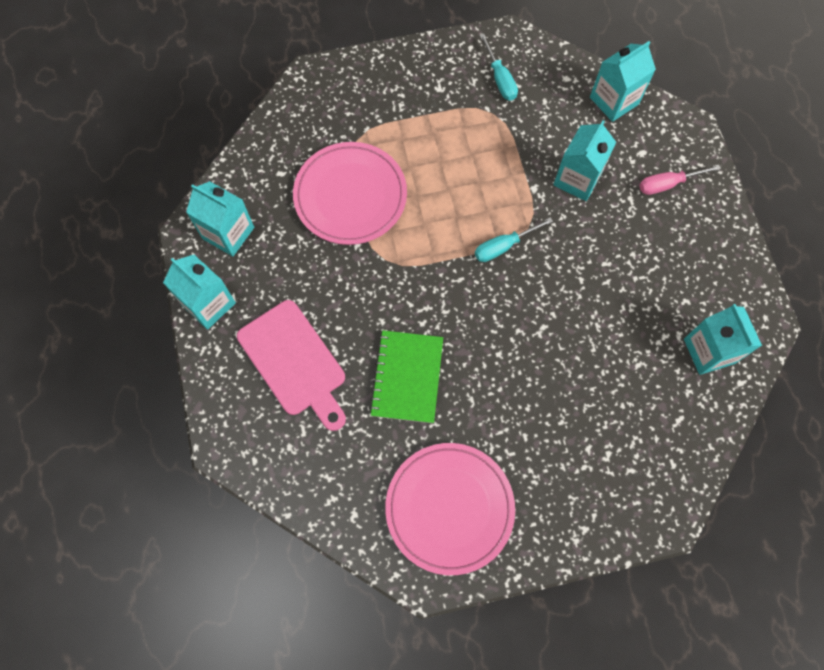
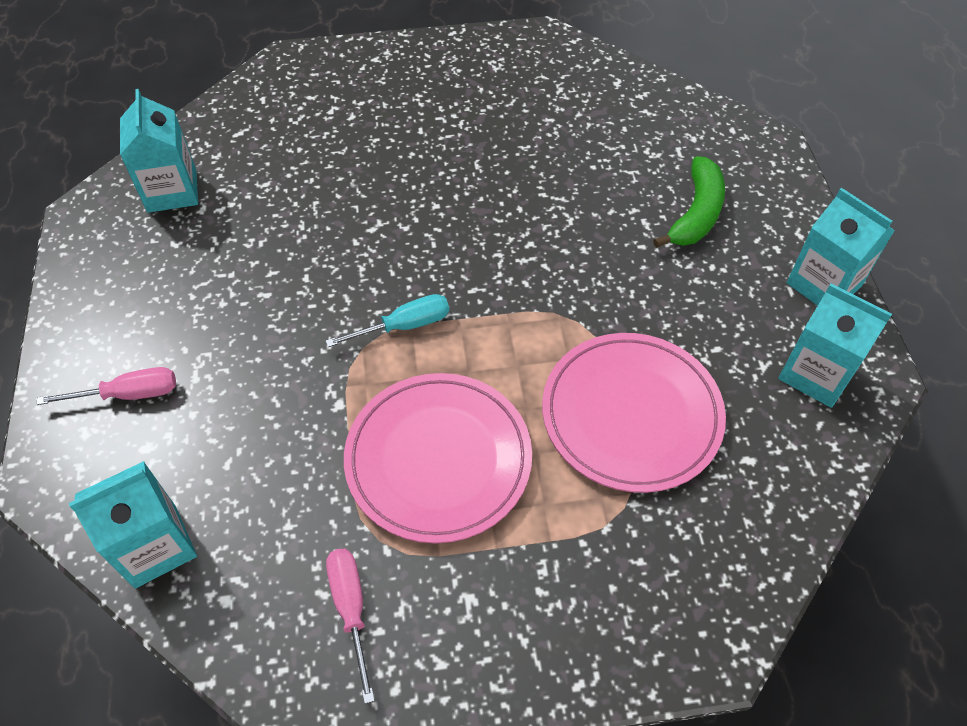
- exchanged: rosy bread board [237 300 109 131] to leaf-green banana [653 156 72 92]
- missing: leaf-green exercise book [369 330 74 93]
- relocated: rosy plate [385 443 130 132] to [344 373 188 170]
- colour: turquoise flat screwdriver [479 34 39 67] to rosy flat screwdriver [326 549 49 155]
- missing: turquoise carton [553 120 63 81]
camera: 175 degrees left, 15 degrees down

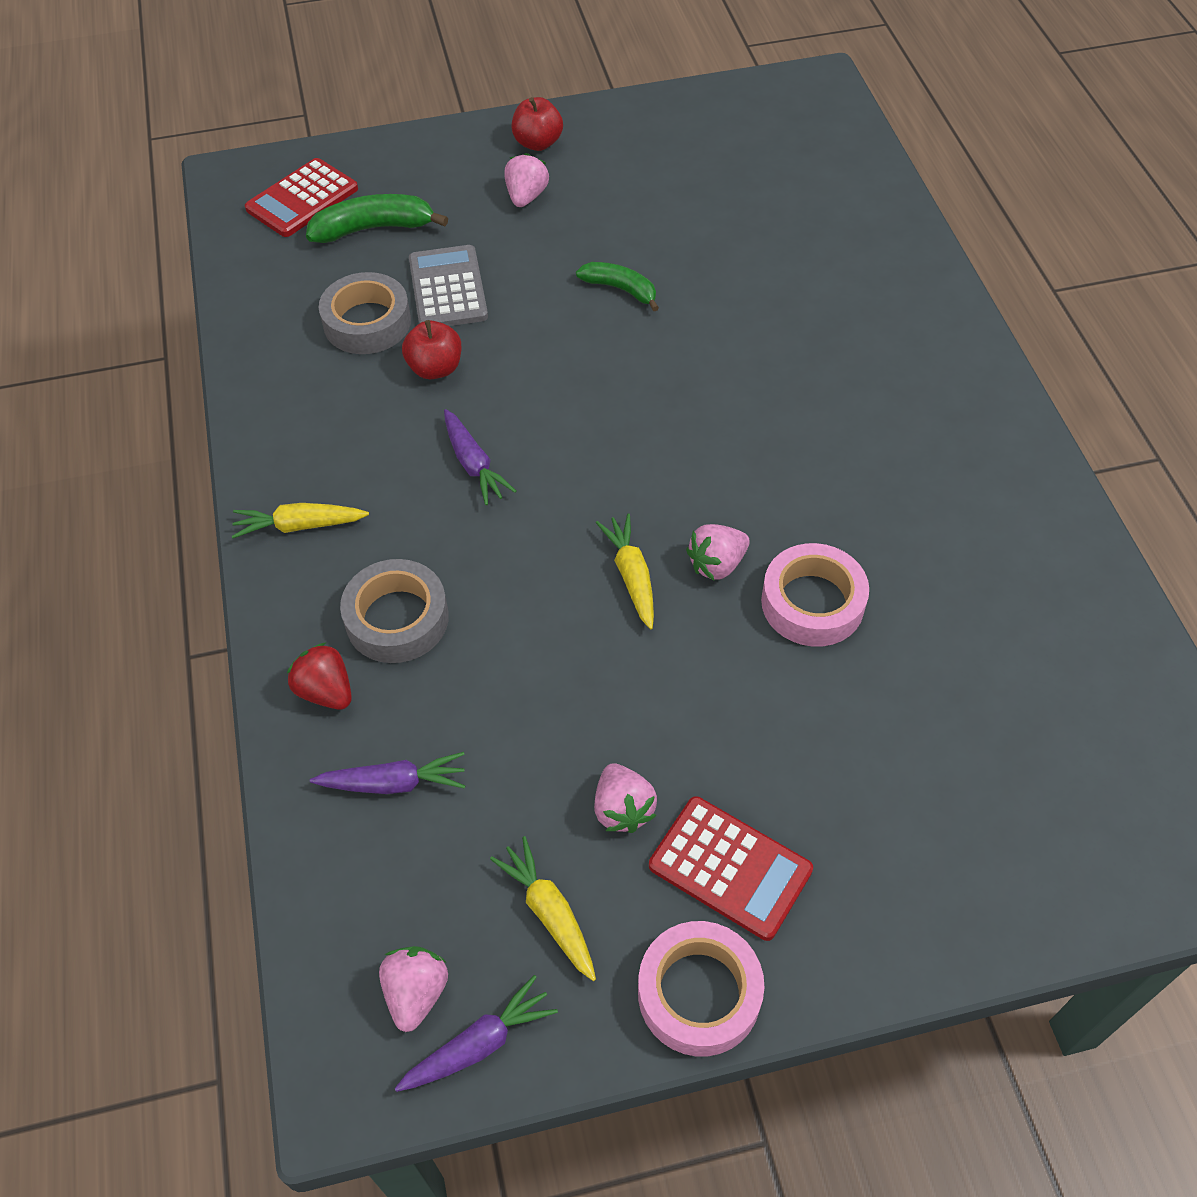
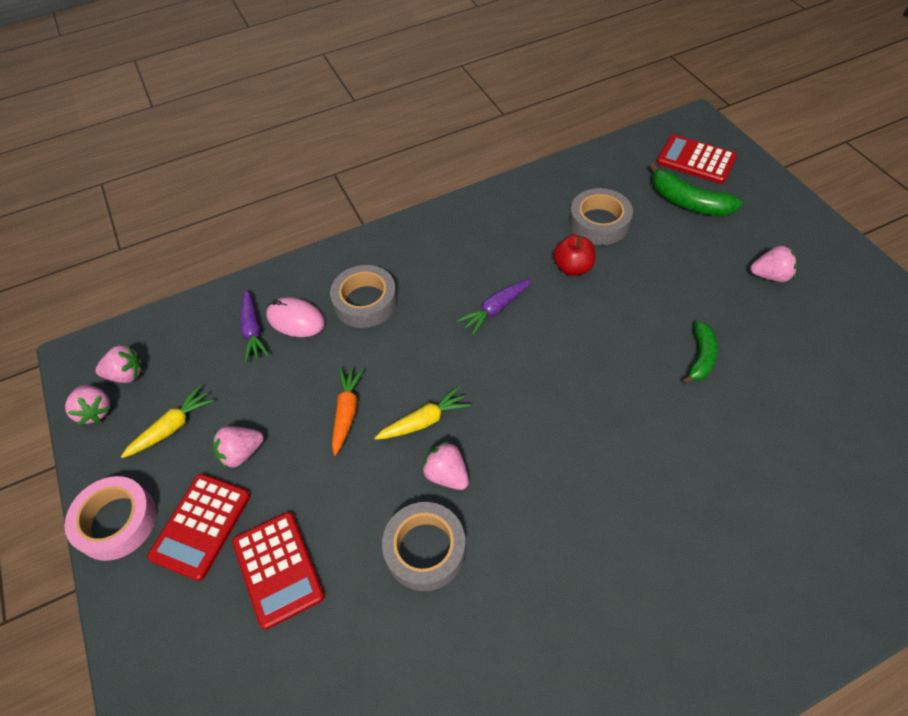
- missing: yellow root vegetable [232 503 137 35]
- missing: red toy strawberry [287 642 65 67]
- spun: leaf-green banana [306 194 142 49] = [649 162 93 54] 150 degrees clockwise
- exchanged: violet root vegetable [394 975 164 117] to rosy toy strawberry [65 385 45 40]
- missing: ash-grey adding machine [409 245 79 81]
- missing: red toy apple [512 97 51 54]
- colour: rosy tape [761 543 108 104] to ash-grey tape [382 502 84 89]
- appeared: red adding machine [232 512 93 117]
- appeared: rosy PC mouse [266 297 59 40]
- appeared: orange root vegetable [332 367 32 89]
camera: 80 degrees right, 0 degrees up

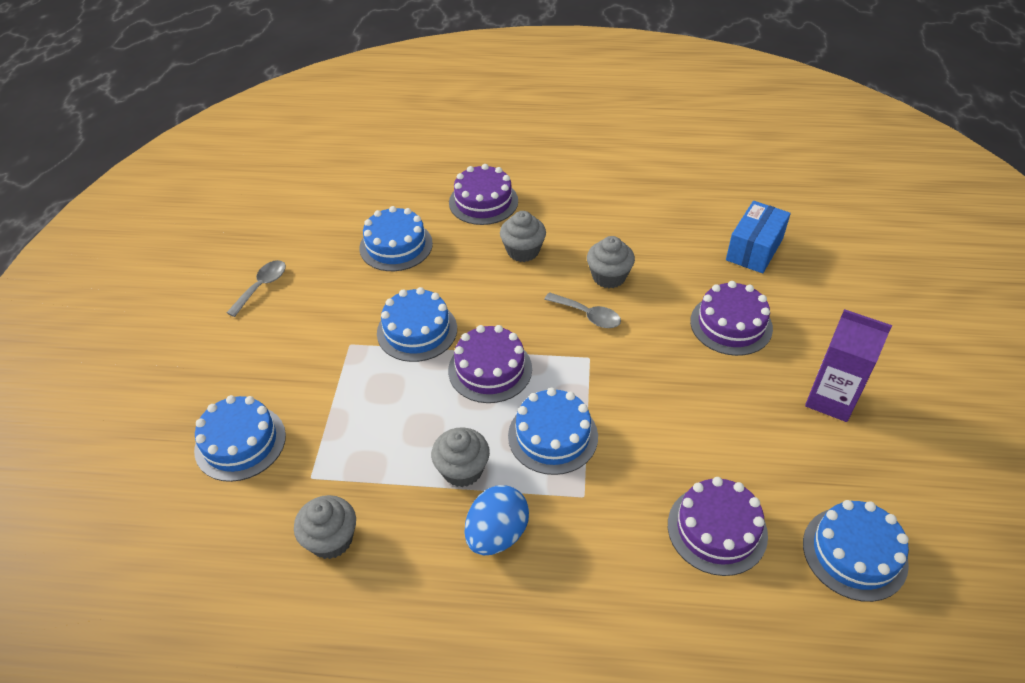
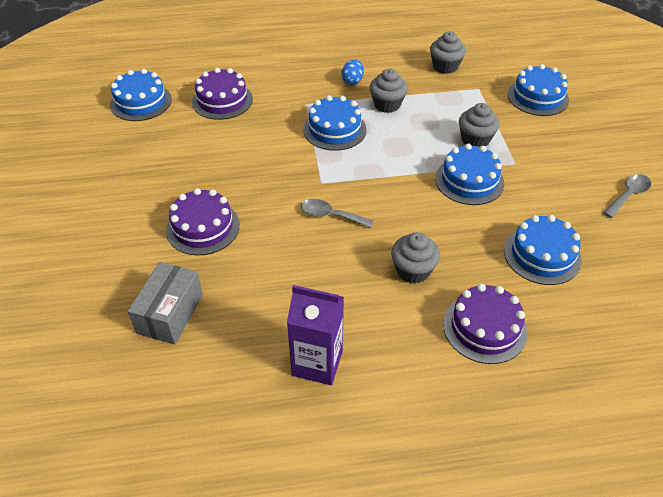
- spun: ash-grey tablespoon [227 260 59 57] = [603 174 48 44] 150 degrees counterclockwise
- missing: violet gateau [448 325 84 78]
- size: blue egg shape [465 485 64 70] = [341 59 23 26] x0.64
- relocated: ash-grey cupcake [587 236 48 52] to [459 103 41 44]
- colour: blue parcel [726 201 65 72] to ash-grey parcel [128 262 75 83]
- relocated: violet carton [805 309 87 113] to [287 285 57 100]
camera: 165 degrees right, 0 degrees up

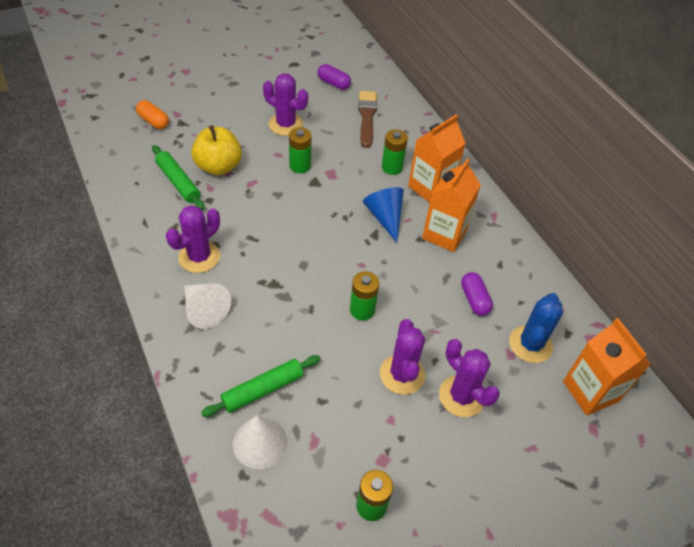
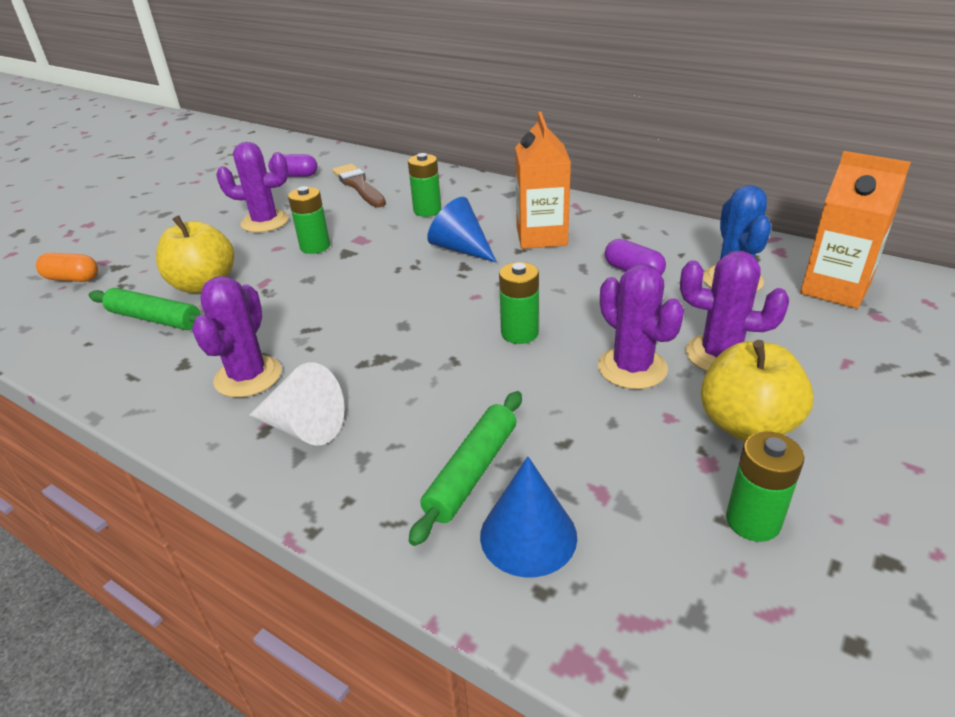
- colour: pure white cone [233 415 54 54] to blue cone [480 456 97 121]
- missing: orange carton [408 114 58 89]
- appeared: yellow toy apple [701 340 112 101]
camera: 25 degrees left, 15 degrees down

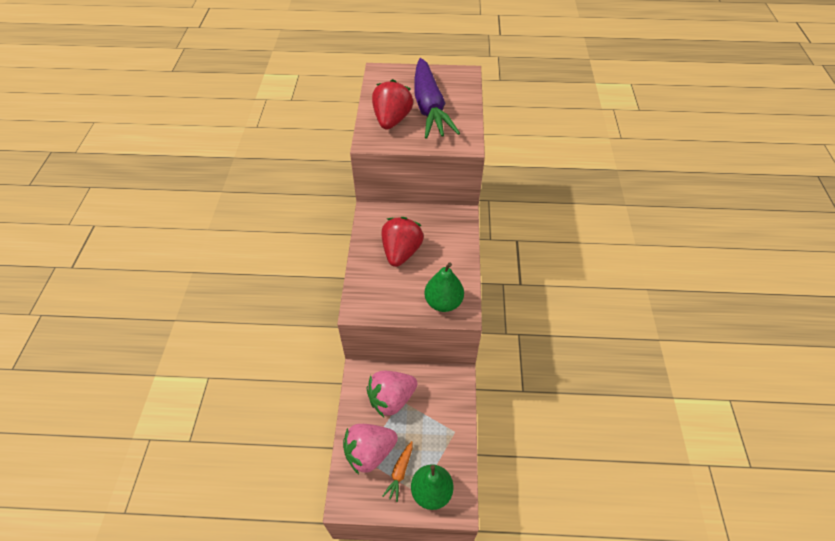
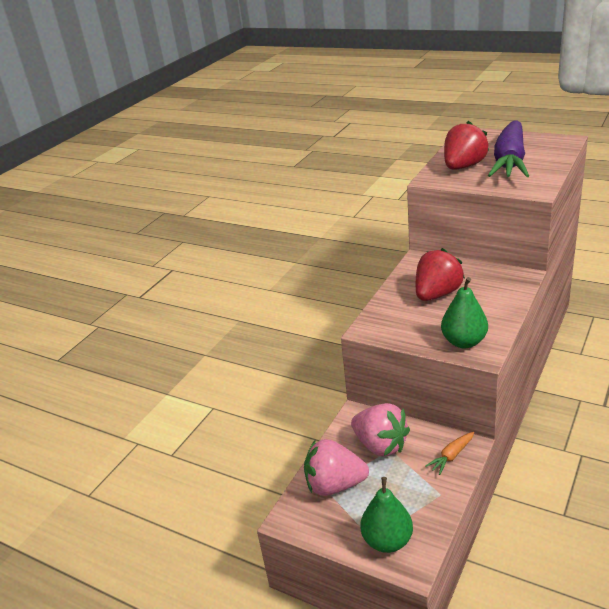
- spun: rosy toy strawberry [366 371 51 46] = [351 403 59 54] 135 degrees counterclockwise
- relocated: orange root vegetable [383 441 30 61] to [425 432 49 43]
camera: 30 degrees right, 20 degrees down

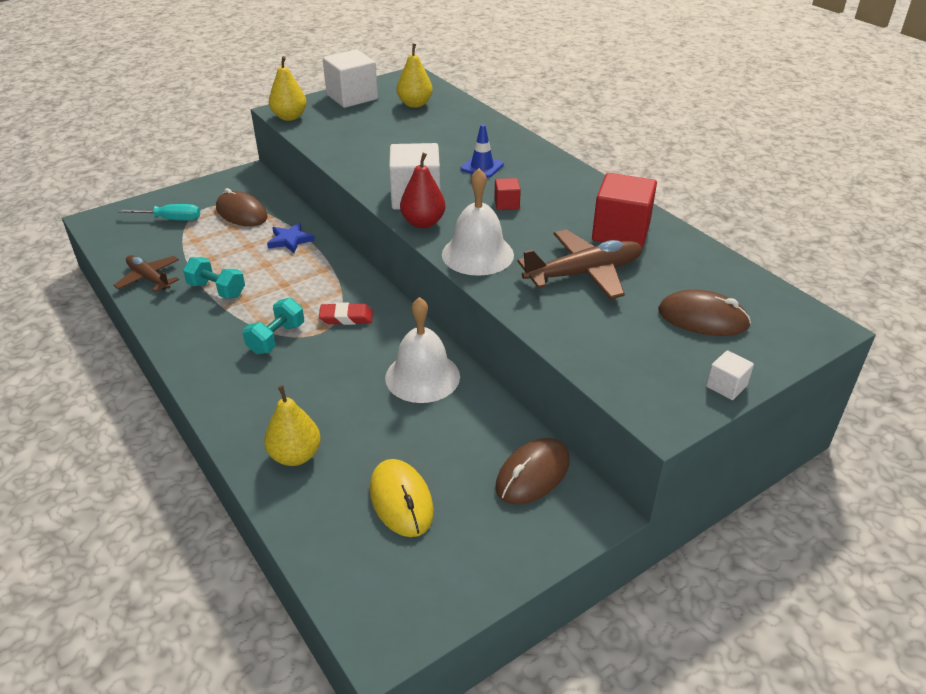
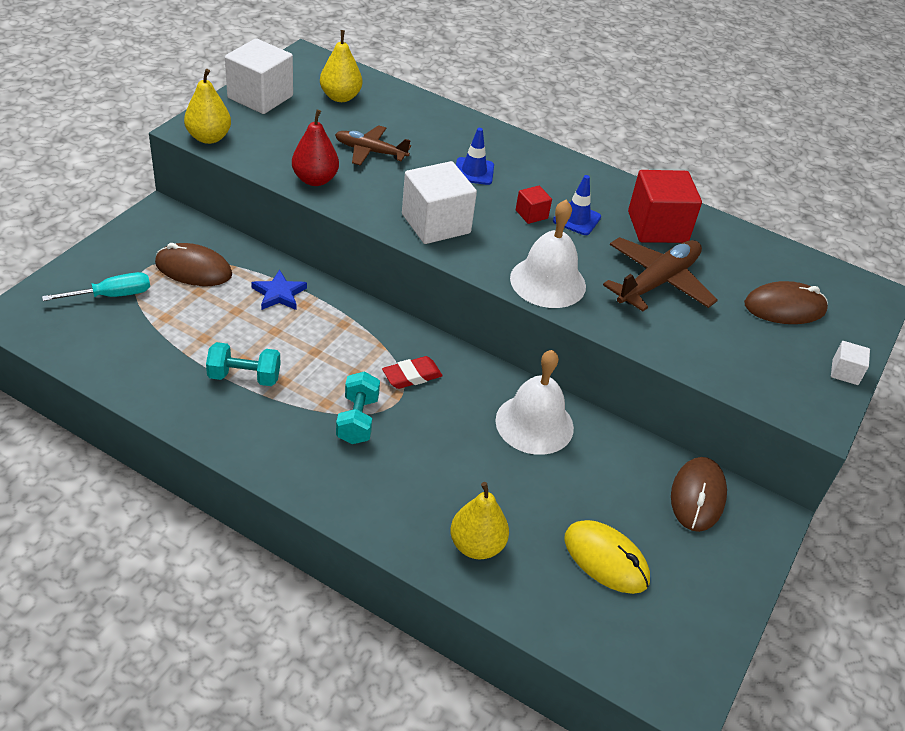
- relocated: dark brown toy plane [113 255 66 37] to [335 125 76 41]
- relocated: red toy pear [400 153 46 75] to [292 110 47 76]
- appeared: blue safety cone [553 175 48 60]
camera: 30 degrees left, 5 degrees up

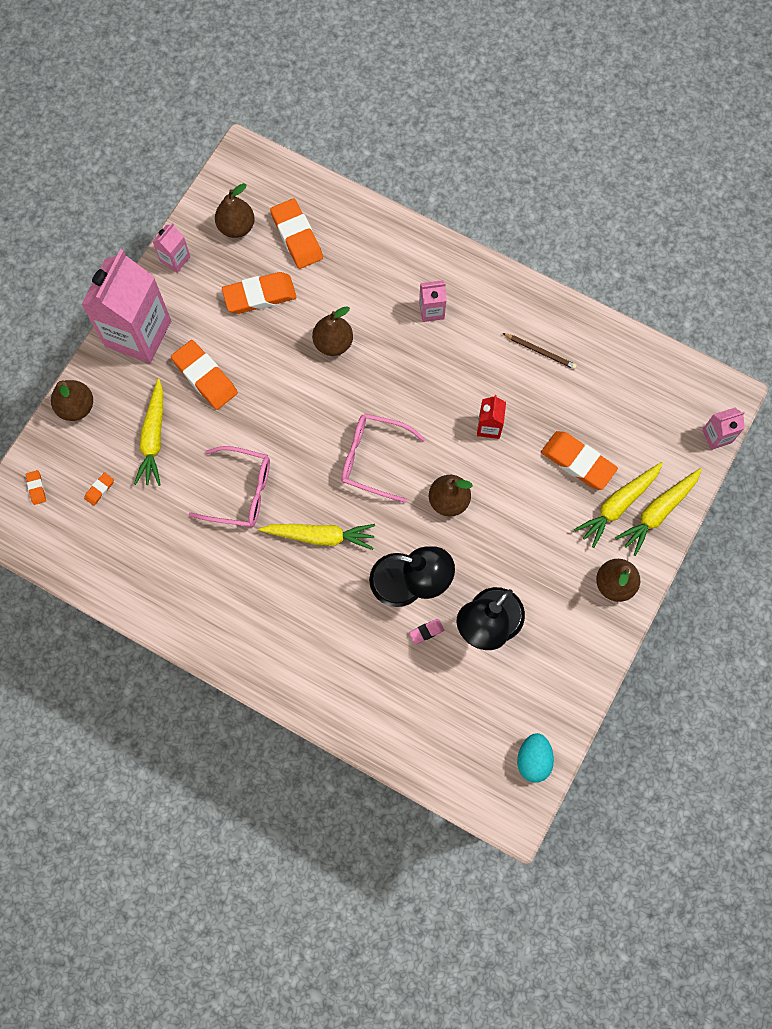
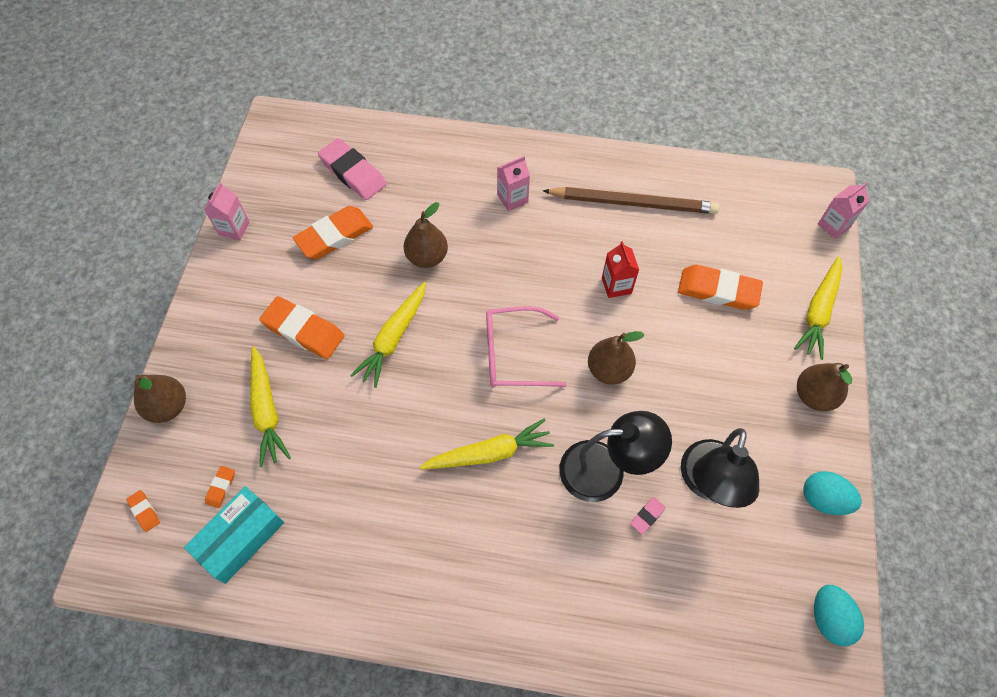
- missing: rosy carton [81 249 90 114]
- missing: rosy eyeglasses [189 446 81 81]
- missing: dark brown toy pear [215 183 40 55]
- colour: orange pencil eraser [270 199 53 70] to rosy pencil eraser [318 138 68 62]
- size: dark brown wooden pencil [503 333 74 36] = [542 187 178 27] x2.09
- relocated: yellow root vegetable [574 462 89 86] to [350 282 76 106]
- appeared: turquoise parcel [184 486 100 98]
- appeared: turquoise egg shape [803 471 59 44]
camera: 20 degrees left, 10 degrees down

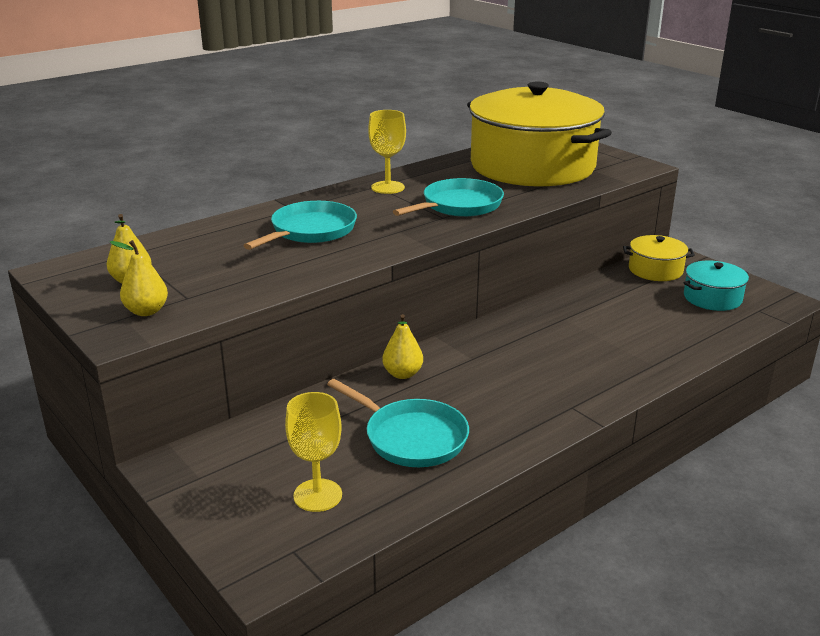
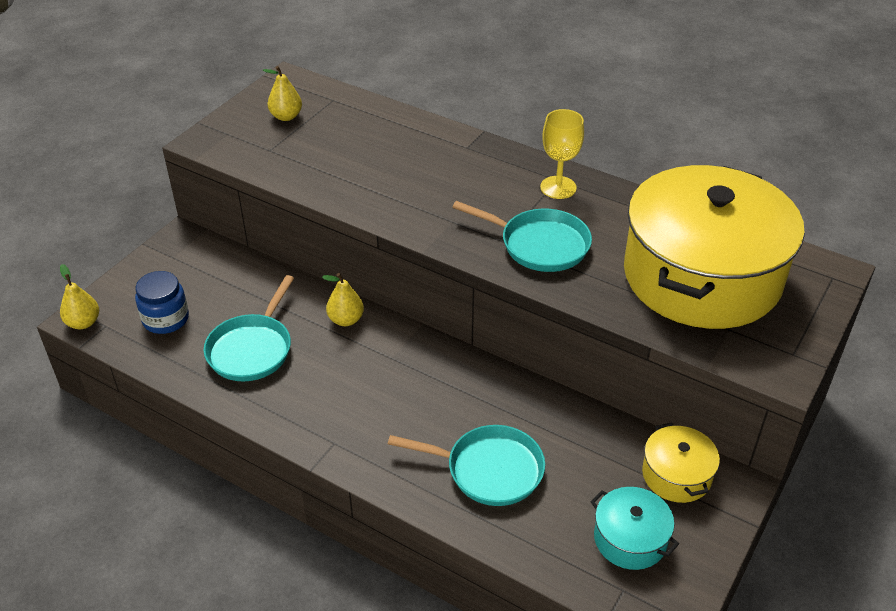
- relocated: yellow toy pear [110 240 58 76] to [60 264 39 65]
- relocated: turquoise frying pan [243 201 114 49] to [388 425 157 81]
- exchanged: yellow wine glass [285 392 57 120] to blue preserve jar [135 271 54 63]
camera: 70 degrees right, 15 degrees up

